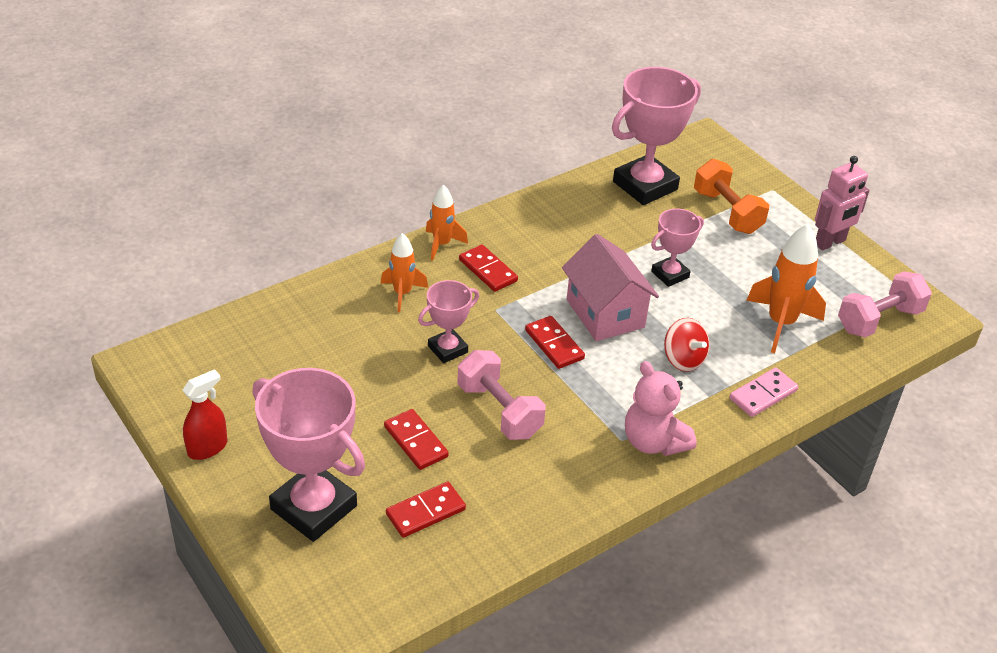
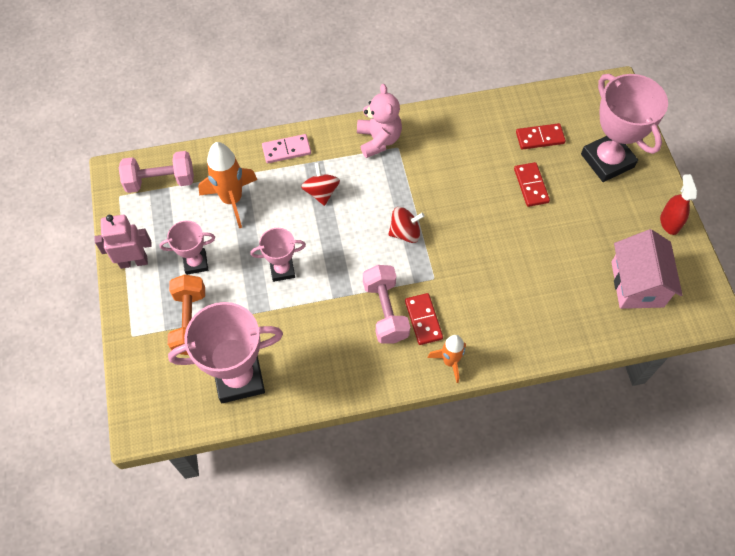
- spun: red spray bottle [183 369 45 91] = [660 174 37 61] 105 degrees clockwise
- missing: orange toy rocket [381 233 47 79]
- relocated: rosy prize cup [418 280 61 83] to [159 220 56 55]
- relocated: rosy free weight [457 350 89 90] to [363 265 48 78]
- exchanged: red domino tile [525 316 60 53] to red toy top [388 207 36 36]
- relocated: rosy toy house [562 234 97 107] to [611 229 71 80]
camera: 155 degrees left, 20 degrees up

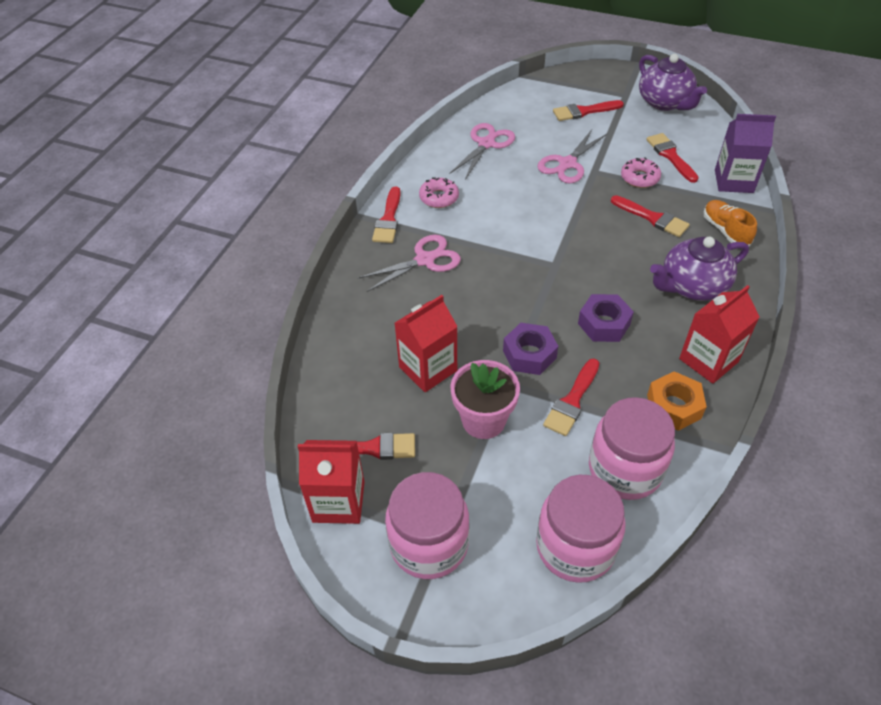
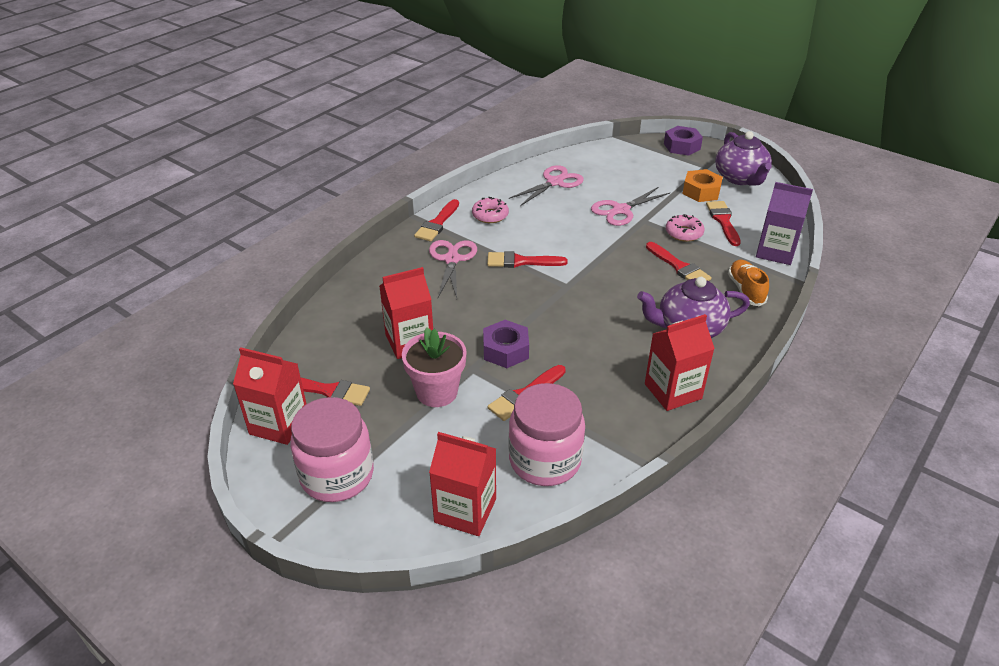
- spun: rosy shears [358 235 103 57] = [429 240 48 58] 75 degrees counterclockwise
- exchanged: rosy preserve jar [536 475 90 108] to red carton [429 432 67 104]
- relocated: red paintbrush [553 100 71 21] to [487 251 81 17]
- relocated: violet nut [578 294 56 48] to [664 126 39 30]
- relocated: orange nut [647 371 60 60] to [683 169 40 33]
camera: 15 degrees right, 10 degrees down

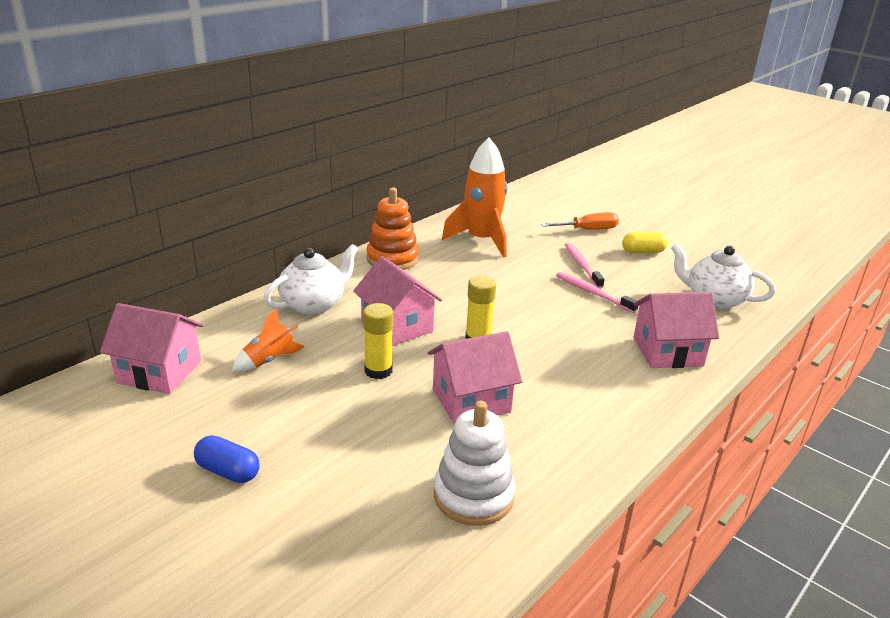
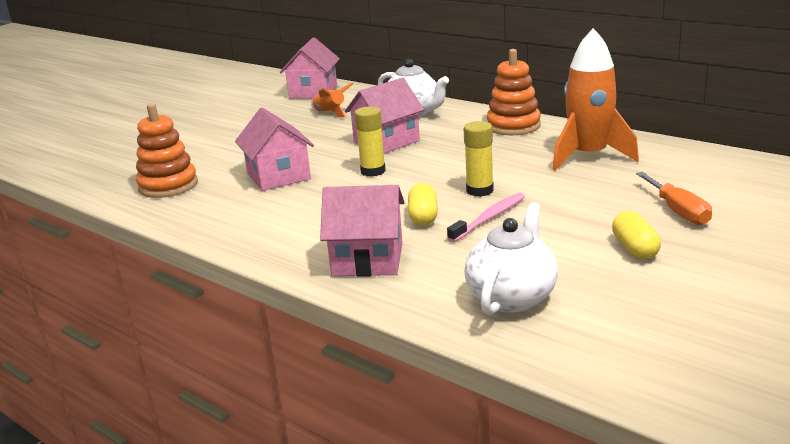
- missing: blue pill [194 435 66 48]
- relocated: yellow glue stick [363 303 30 76] to [464 121 30 76]
- colour: pure white stacking rings [434 401 82 125] to orange stacking rings [136 103 62 95]
- missing: rosy dental brush [565 243 40 46]
- spun: rosy toy house [633 292 86 76] = [320 185 85 92] 75 degrees counterclockwise
- appeared: yellow pill [408 183 30 43]
camera: 90 degrees right, 5 degrees down

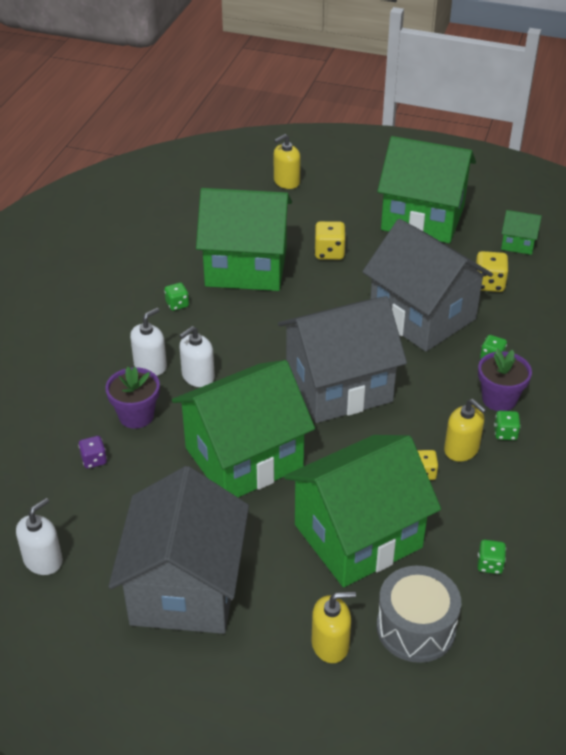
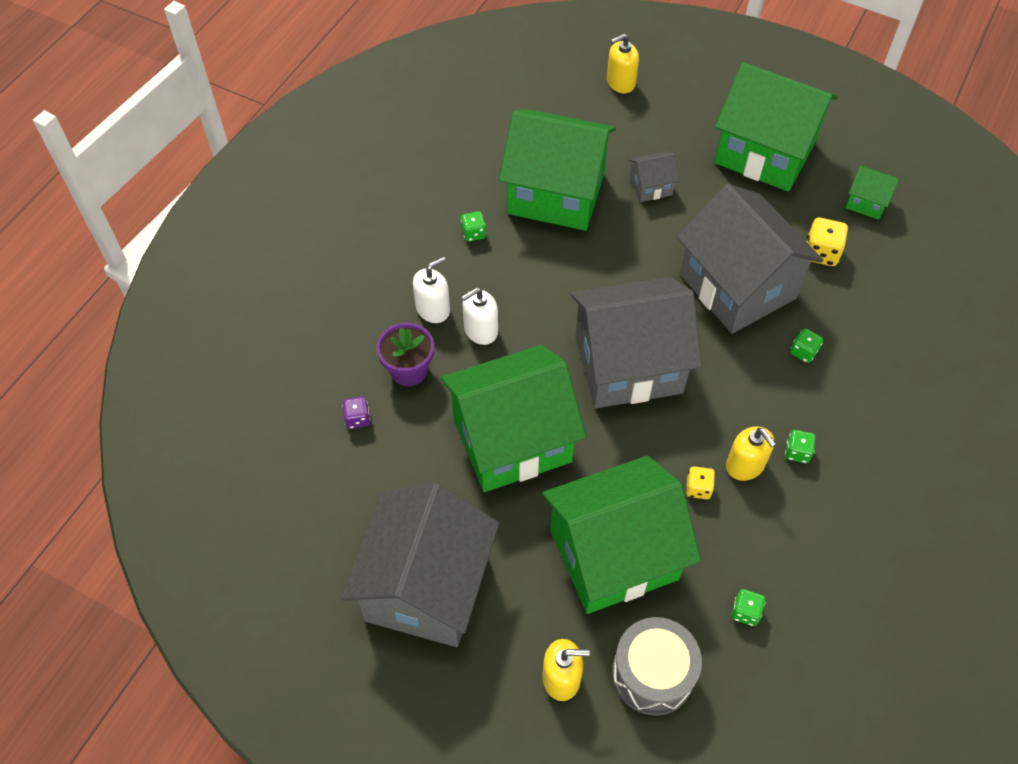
- missing: pure white soap dispenser [16 498 47 77]
- exchanged: yellow game die [314 221 32 39] to ash-grey toy house [628 151 51 51]
- missing: violet flower pot [478 348 54 63]
camera: 10 degrees right, 15 degrees up

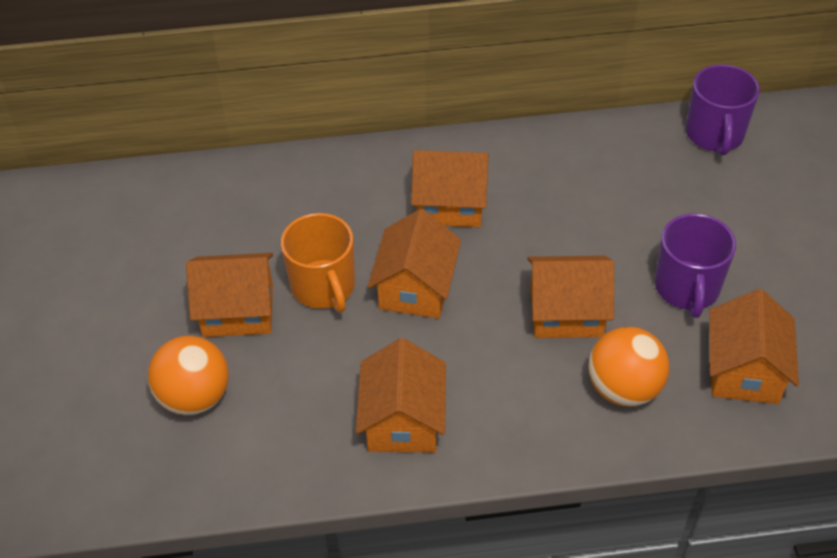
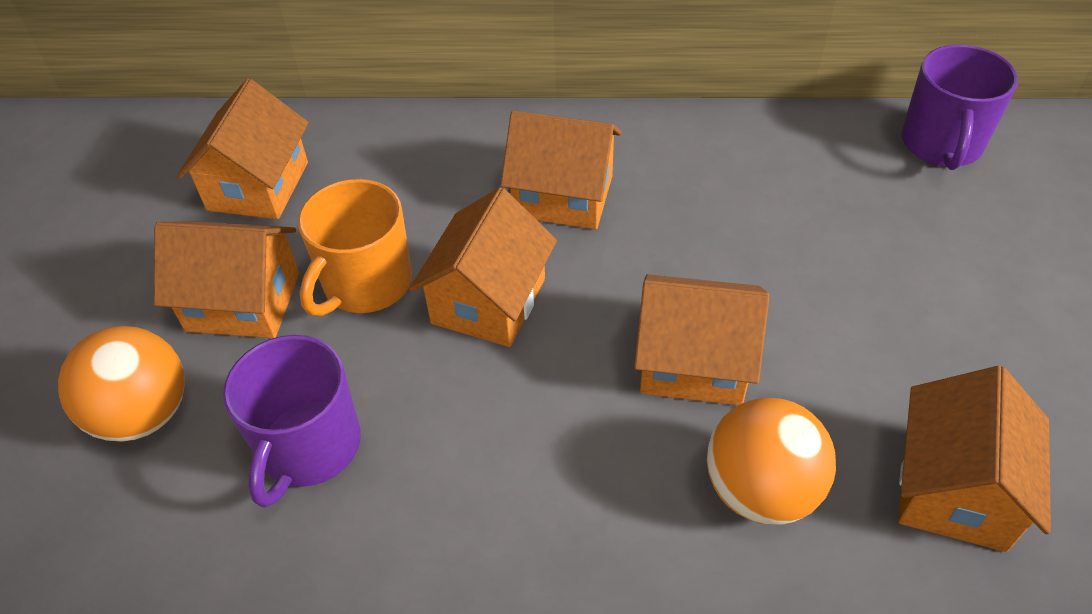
- spun: orange coffee mug [281 213 74 99] = [298 179 114 137] 45 degrees clockwise
- relocated: orange toy house [356 338 90 115] to [177 79 132 140]
- relocated: violet coffee mug [655 213 81 105] to [223 335 138 173]
camera: 10 degrees right, 0 degrees up

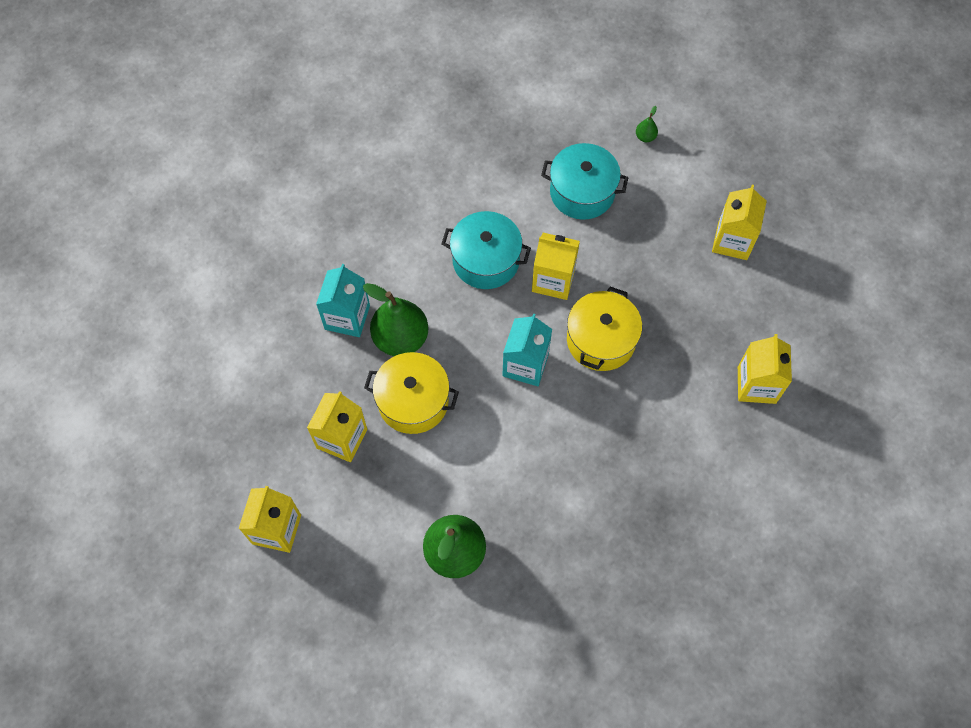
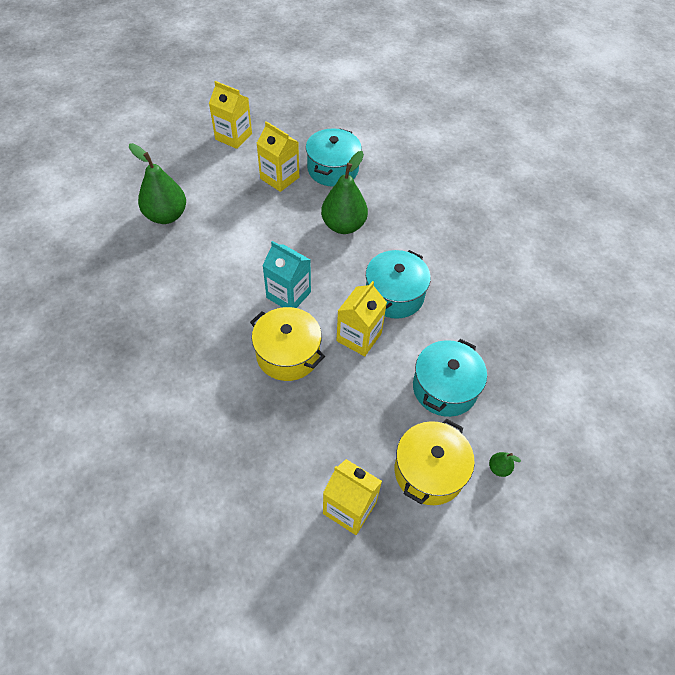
- missing: turquoise carton [316 264 54 73]
- relocated: yellow cooking pot [364 352 95 82] to [395 419 80 86]
- missing: yellow carton [738 334 54 70]
- appeared: turquoise cooking pot [306 128 56 59]
camera: 105 degrees right, 10 degrees down

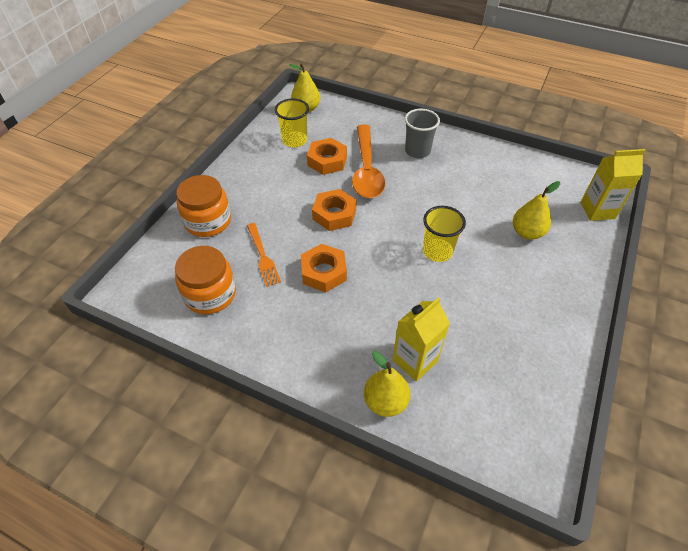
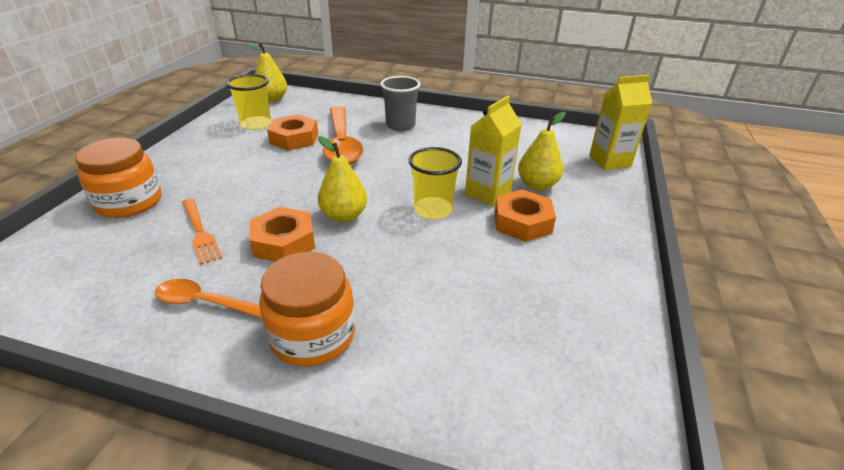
- relocated: orange preserve jar [175 246 61 68] to [259 252 96 115]
- relocated: orange nut [312 189 45 42] to [495 189 61 53]
- relocated: yellow toy pear [364 351 47 66] to [318 136 49 87]
- relocated: yellow carton [392 297 58 85] to [465 96 57 111]
- appeared: orange tablespoon [155 279 107 40]
camera: 10 degrees left, 15 degrees down

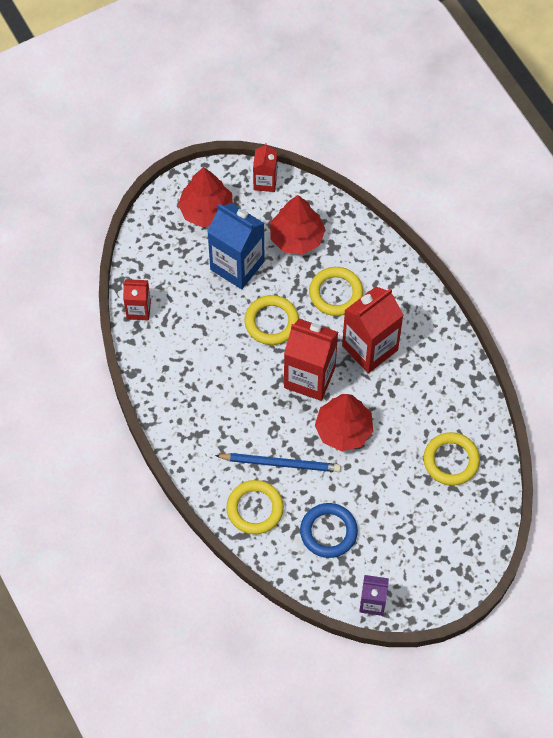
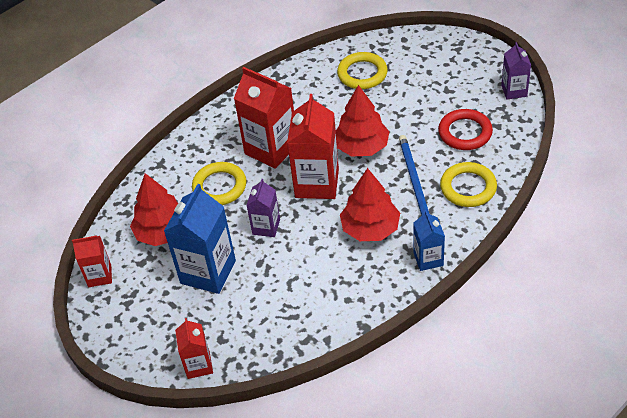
- relocated: red carton [123 279 28 41] to [175 318 38 61]
- relocated: red tree [178 167 55 60] to [340 168 60 73]
- exchanged: yellow hoop [245 295 54 50] to violet carton [247 179 33 58]
- colour: blue hoop [300 503 58 55] to red hoop [438 109 55 41]
- appeared: blue carton [413 210 32 61]
camera: 100 degrees left, 15 degrees down

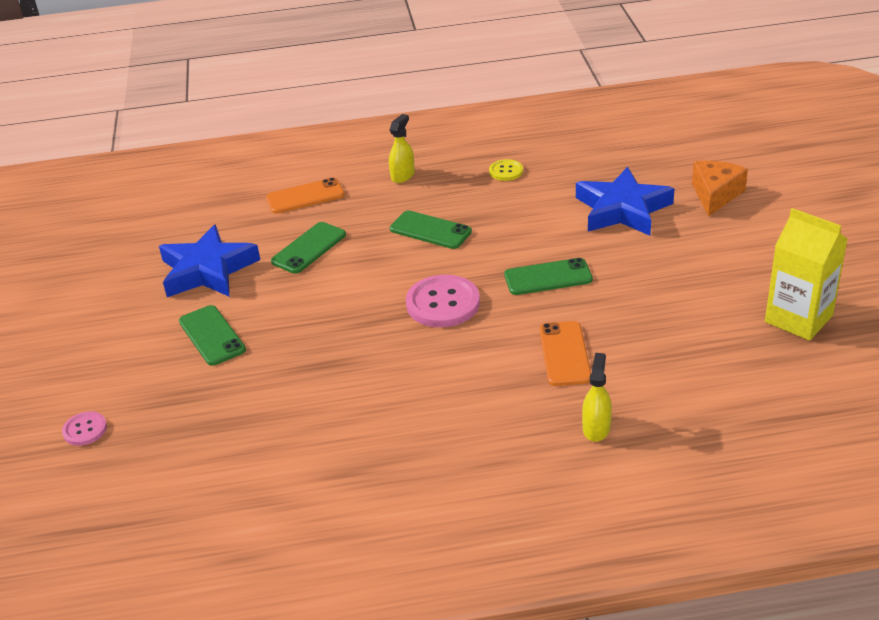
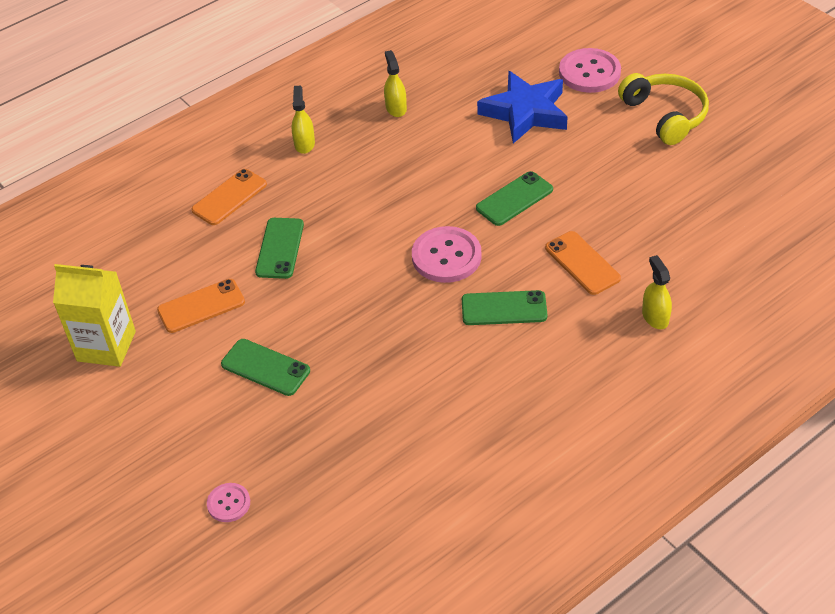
- exchanged: blue star [159 224 101 73] to orange smartphone [157 279 88 54]
- relocated: leaf-green smartphone [390 210 82 39] to [462 290 85 35]
- exchanged: yellow shirt button [489 159 34 22] to yellow spray bottle [384 50 23 67]
- exchanged: orange piece of cheese [692 161 56 55] to rosy shirt button [559 48 62 45]
- relocated: yellow carton [765 208 83 133] to [53 264 83 103]
- appeared: yellow headset [618 73 91 72]
camera: 30 degrees left, 10 degrees up

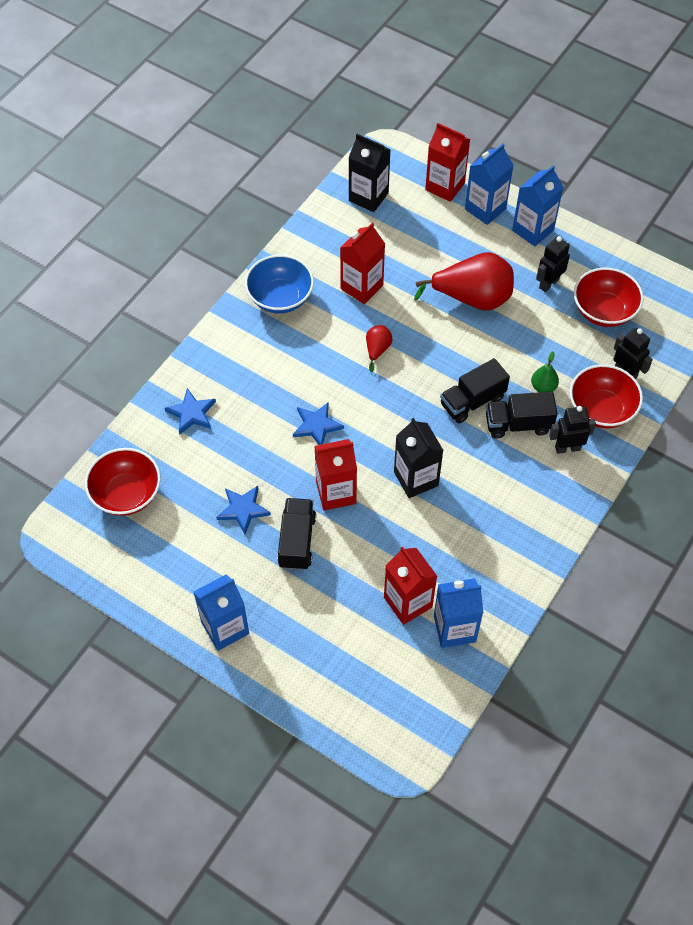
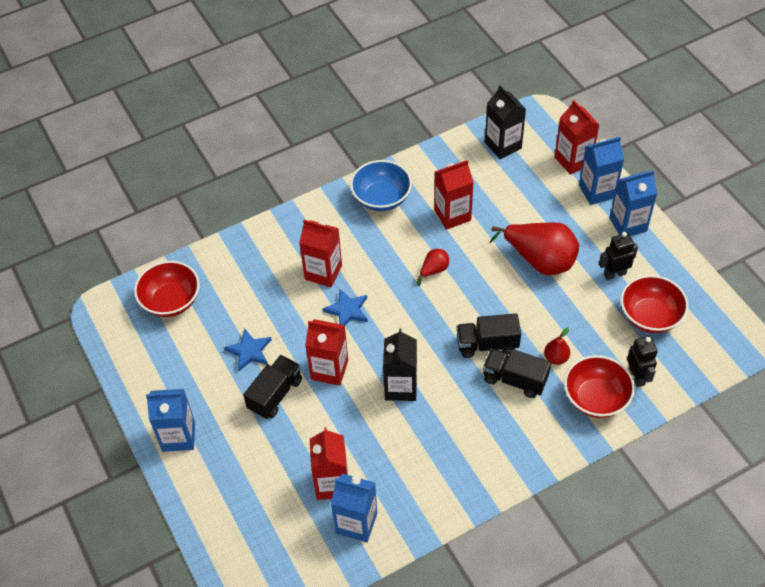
- missing: blue star [165 388 51 47]
- colour: leaf-green toy pear [531 351 28 41] to red toy pear [544 328 26 37]
- missing: jet-black robot figure [549 406 47 48]
- appeared: red carton [299 220 43 67]
camera: 30 degrees right, 5 degrees down

